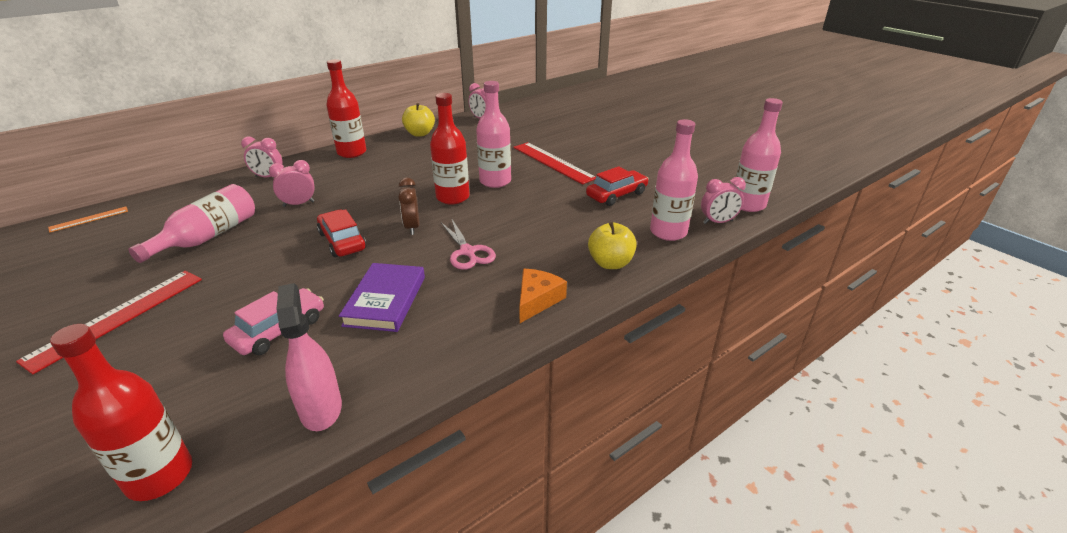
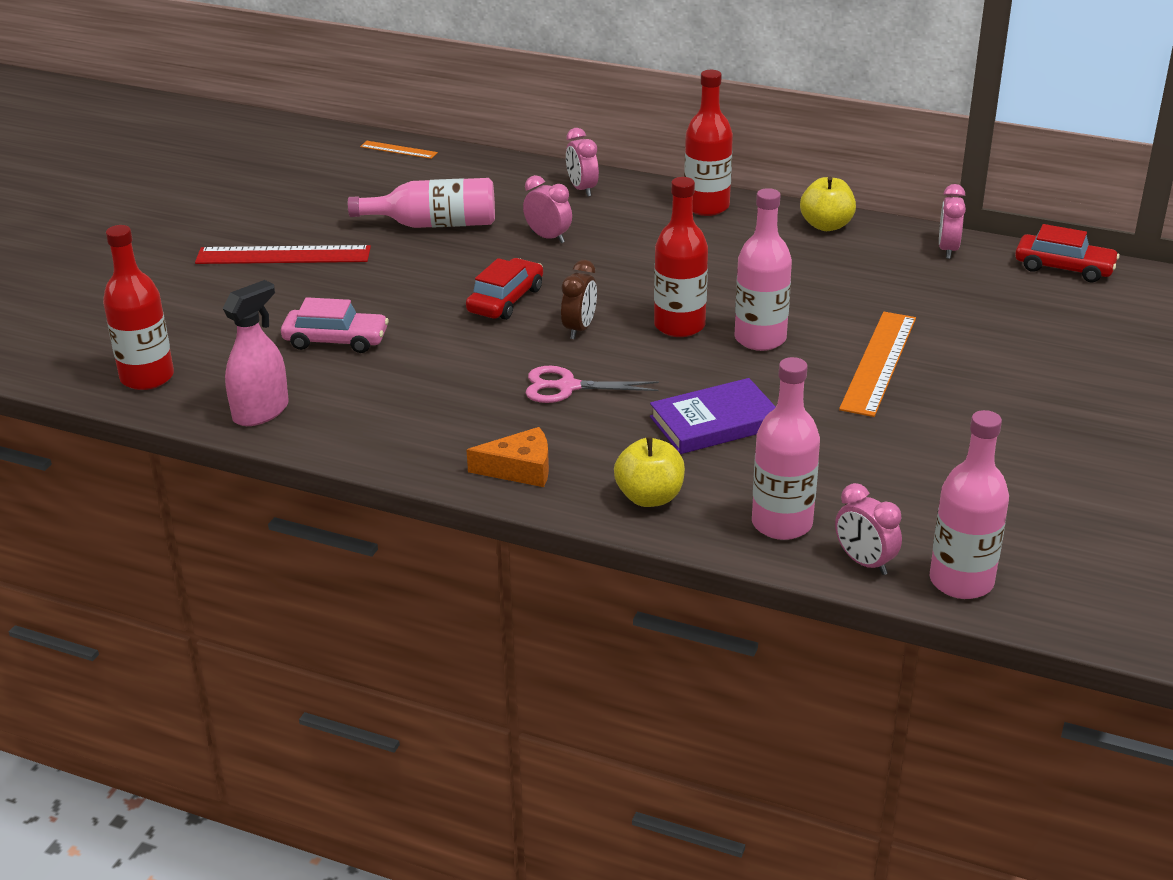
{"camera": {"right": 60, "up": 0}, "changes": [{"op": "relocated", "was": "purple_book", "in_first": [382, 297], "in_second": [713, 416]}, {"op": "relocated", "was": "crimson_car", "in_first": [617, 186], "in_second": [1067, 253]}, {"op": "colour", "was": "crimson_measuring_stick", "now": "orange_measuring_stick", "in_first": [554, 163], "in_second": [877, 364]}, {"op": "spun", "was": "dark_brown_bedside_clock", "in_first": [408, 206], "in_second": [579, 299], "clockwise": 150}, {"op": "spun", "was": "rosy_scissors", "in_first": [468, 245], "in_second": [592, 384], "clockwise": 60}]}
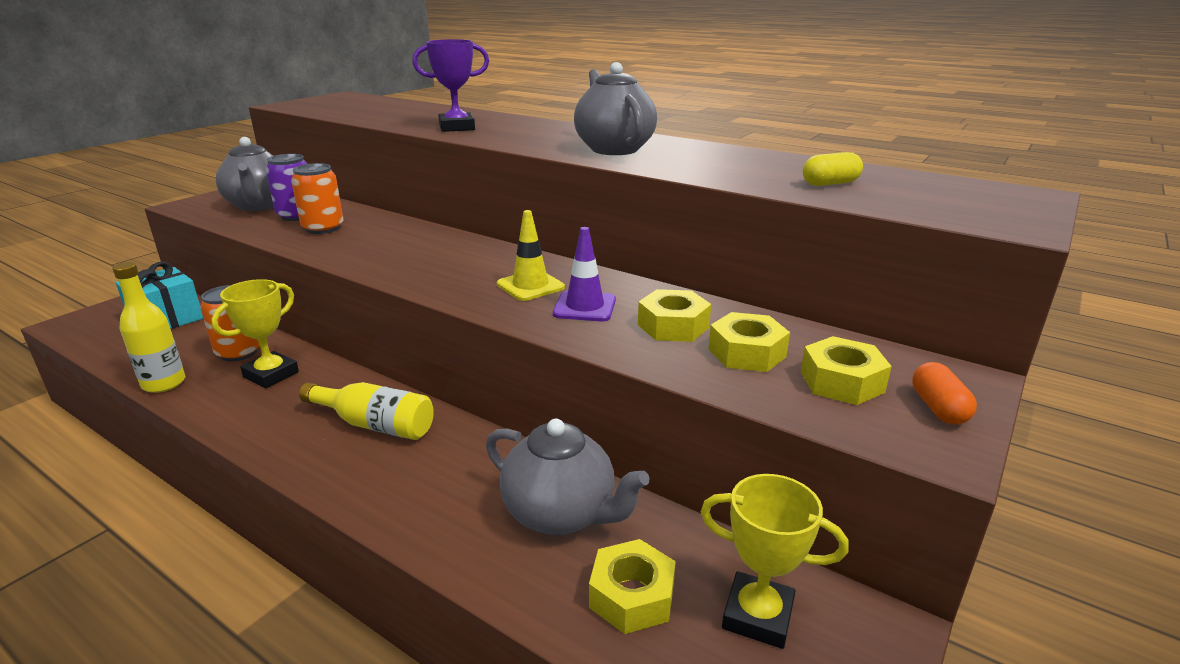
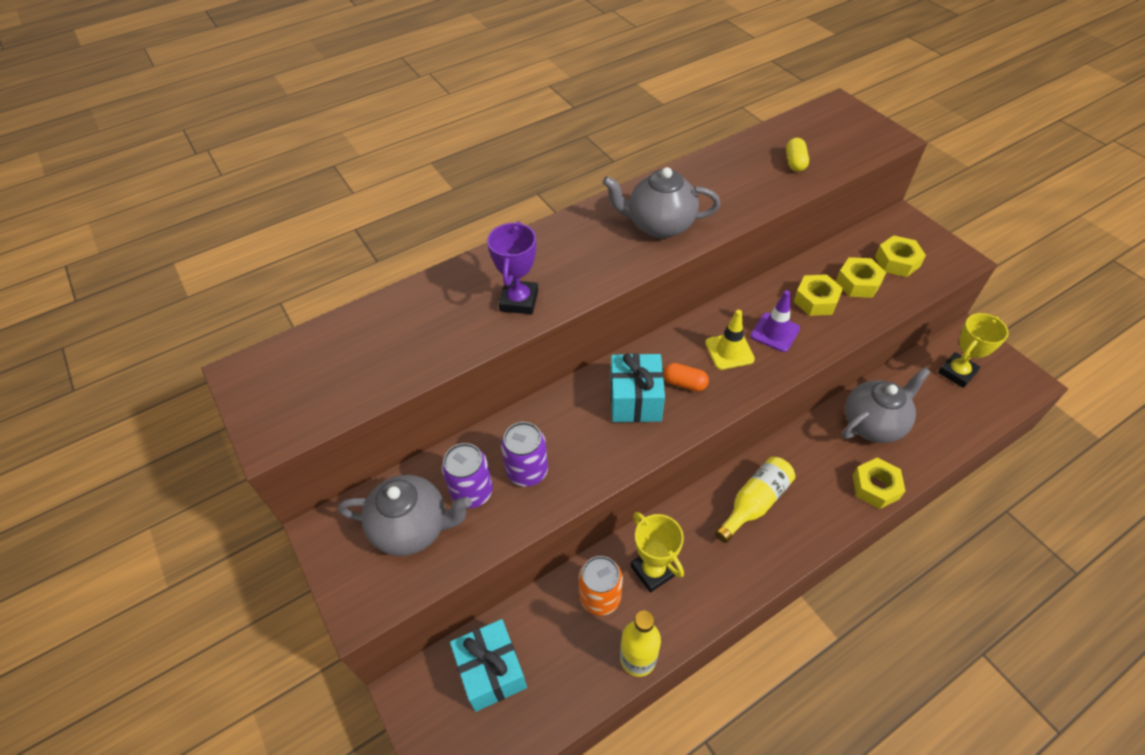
{"camera": {"right": -65, "up": 25}, "changes": [{"op": "appeared", "now": "turquoise_gift", "in_second": [637, 388]}, {"op": "relocated", "was": "yellow_nut", "in_first": [632, 586], "in_second": [879, 483]}, {"op": "relocated", "was": "orange_pill_shape", "in_first": [944, 393], "in_second": [686, 377]}, {"op": "colour", "was": "orange_tin", "now": "purple_tin", "in_first": [317, 198], "in_second": [524, 454]}]}
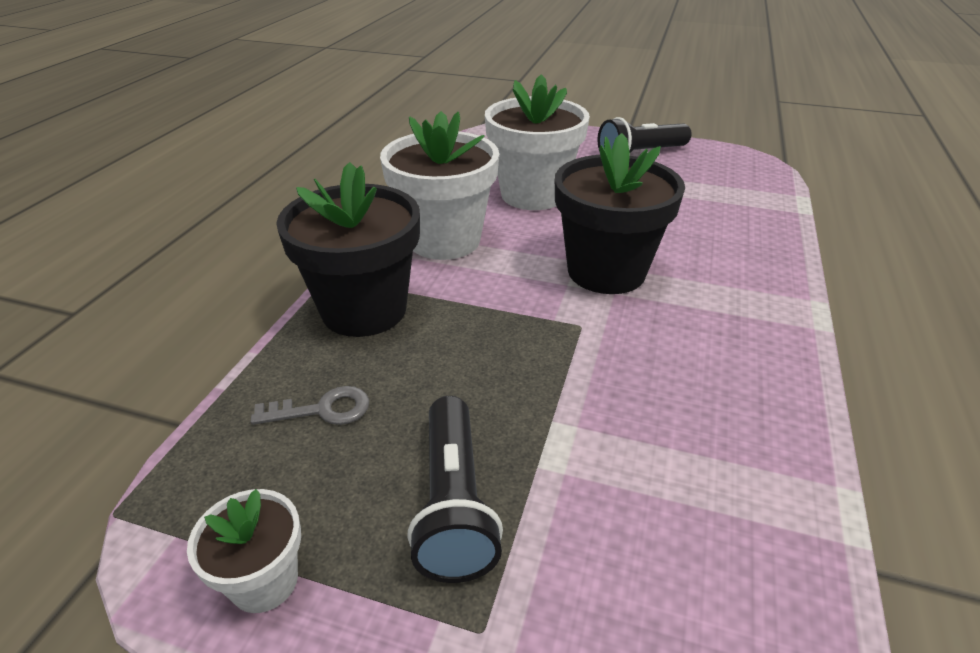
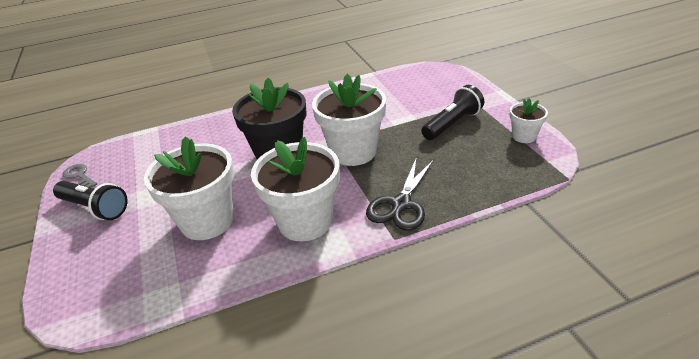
{"camera": {"right": -125, "up": 0}, "changes": [{"op": "appeared", "now": "snow-white_flower_pot", "in_second": [349, 120]}, {"op": "relocated", "was": "ash-grey_latchkey", "in_first": [310, 405], "in_second": [80, 175]}, {"op": "exchanged", "was": "jet-black_flower_pot", "now": "jet-black_scissors", "in_first": [348, 249], "in_second": [400, 194]}]}
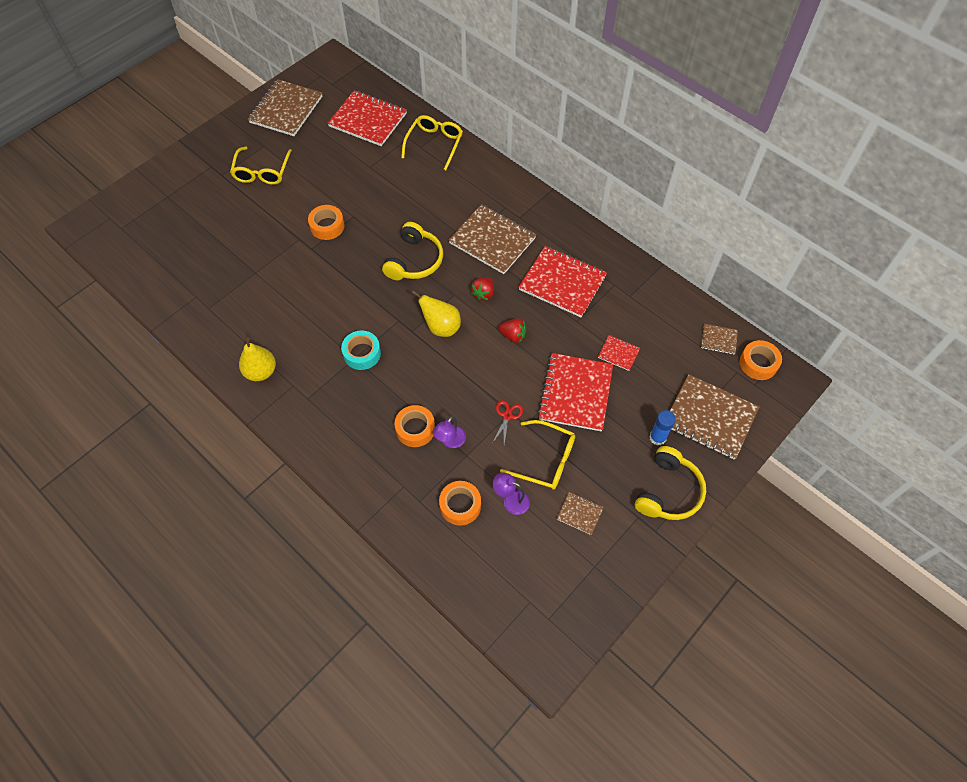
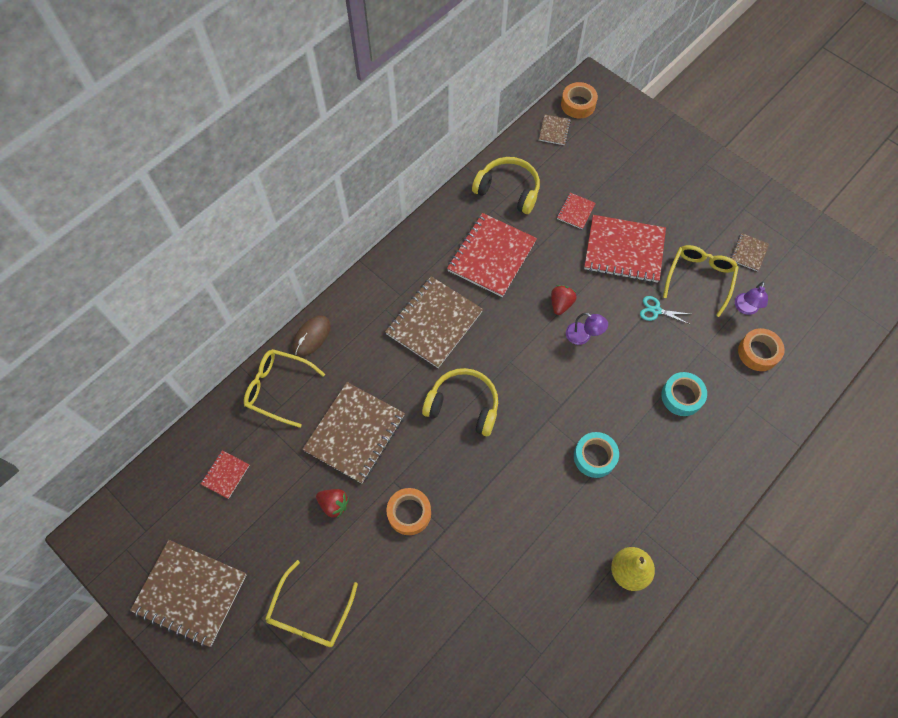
{"camera": {"right": -90, "up": 5}, "changes": [{"op": "missing", "was": "yellow_pear_fruit", "in_first": [436, 313]}, {"op": "missing", "was": "royal_blue_glue_stick", "in_first": [662, 428]}, {"op": "appeared", "now": "dark_brown_computer_mouse", "in_second": [312, 336]}, {"op": "relocated", "was": "purple_reading_lamp", "in_first": [449, 432], "in_second": [587, 329]}, {"op": "relocated", "was": "crimson_berry", "in_first": [482, 289], "in_second": [332, 503]}, {"op": "relocated", "was": "yellow_over-ear_headphones", "in_first": [670, 483], "in_second": [506, 185]}, {"op": "relocated", "was": "dark_brown_exercise_book", "in_first": [714, 417], "in_second": [353, 433]}, {"op": "colour", "was": "orange_tape", "now": "turquoise_tape", "in_first": [414, 426], "in_second": [684, 394]}, {"op": "colour", "was": "crimson_scissors", "now": "turquoise_scissors", "in_first": [508, 422], "in_second": [664, 310]}, {"op": "spun", "was": "yellow_eyeglasses", "in_first": [261, 165], "in_second": [311, 603], "clockwise": 105}, {"op": "size", "was": "crimson_exercise_book", "in_first": [367, 118], "in_second": [225, 474], "ratio": 0.46}]}
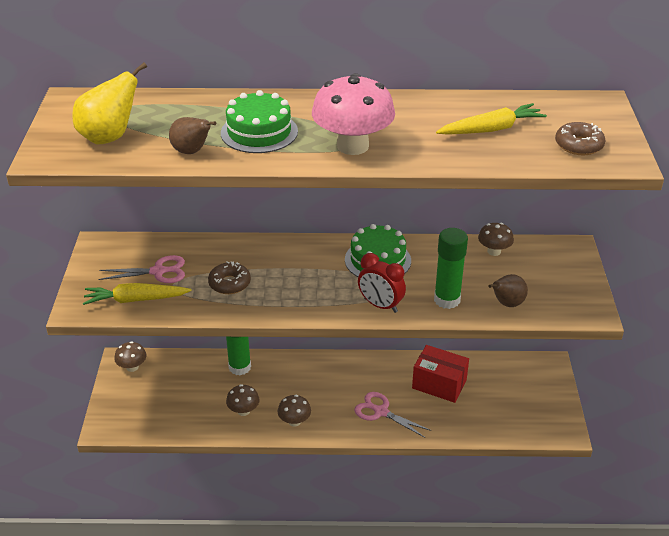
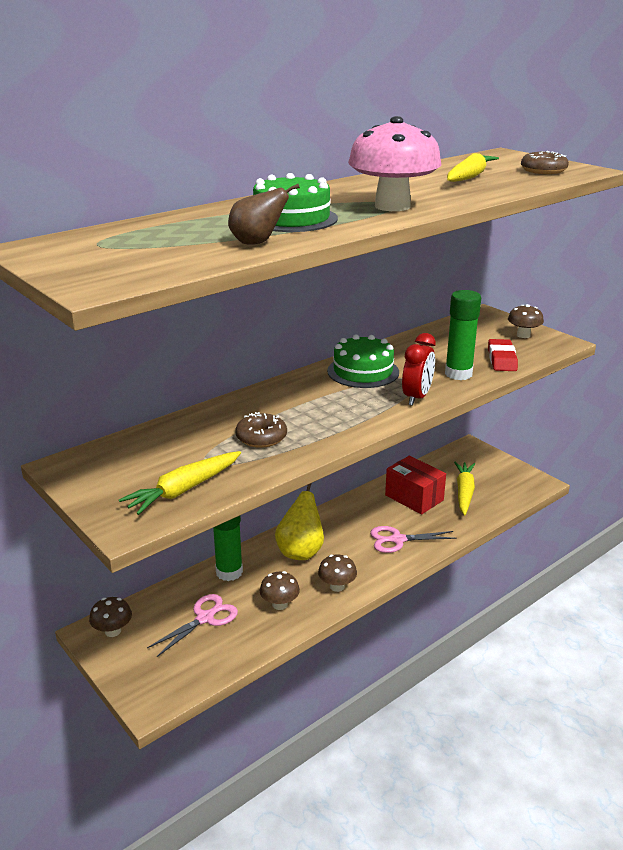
{"camera": {"right": -40, "up": -10}, "changes": [{"op": "appeared", "now": "yellow_toy_carrot", "in_second": [464, 488]}, {"op": "relocated", "was": "yellow_pear_fruit", "in_first": [109, 103], "in_second": [299, 521]}, {"op": "relocated", "was": "rosy_scissors", "in_first": [141, 269], "in_second": [192, 625]}, {"op": "relocated", "was": "dark_brown_fungus", "in_first": [496, 239], "in_second": [526, 321]}, {"op": "exchanged", "was": "dark_brown_pear_fruit", "now": "crimson_pencil_eraser", "in_first": [508, 290], "in_second": [503, 355]}, {"op": "spun", "was": "crimson_bedside_clock", "in_first": [382, 283], "in_second": [419, 369], "clockwise": -60}, {"op": "spun", "was": "crimson_package", "in_first": [440, 374], "in_second": [415, 485], "clockwise": 60}]}
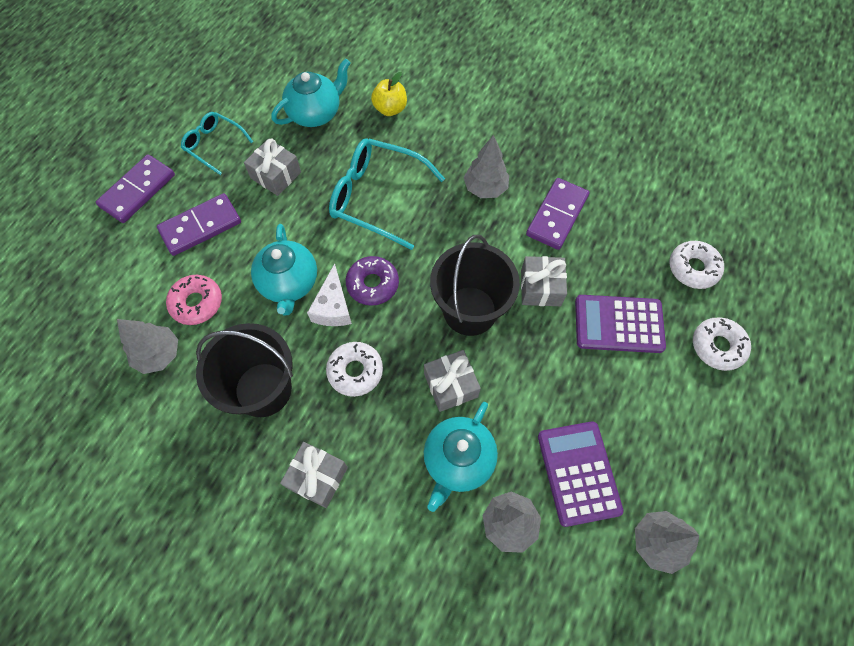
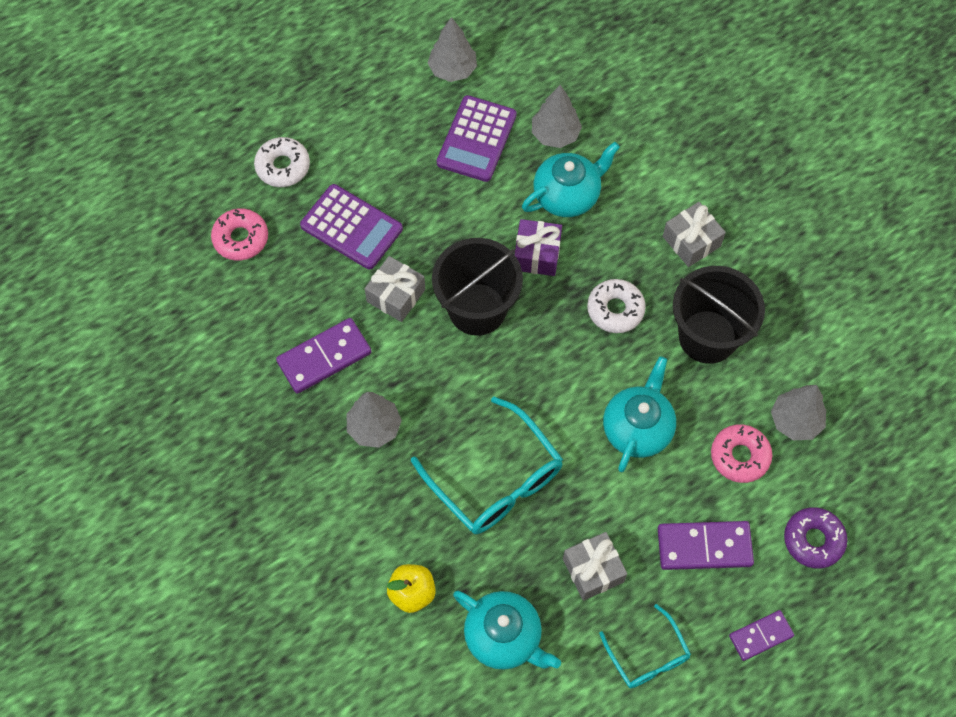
{"camera": {"right": -150, "up": 0}, "changes": [{"op": "missing", "was": "snow-white_piece_of_cheese", "in_first": [329, 294]}, {"op": "relocated", "was": "purple_doughnut", "in_first": [372, 281], "in_second": [816, 538]}, {"op": "colour", "was": "ash-grey_gift", "now": "purple_gift", "in_first": [452, 381], "in_second": [538, 247]}, {"op": "colour", "was": "snow-white_doughnut", "now": "rosy_doughnut", "in_first": [697, 265], "in_second": [239, 234]}, {"op": "spun", "was": "turquoise_tea_pot", "in_first": [310, 92], "in_second": [507, 630], "clockwise": -135}, {"op": "size", "was": "purple_domino", "in_first": [135, 188], "in_second": [761, 635], "ratio": 0.63}]}
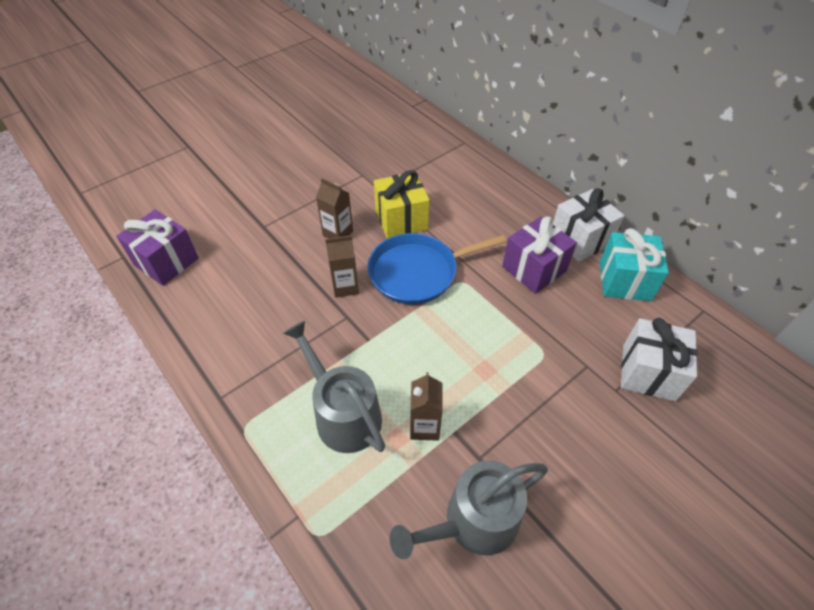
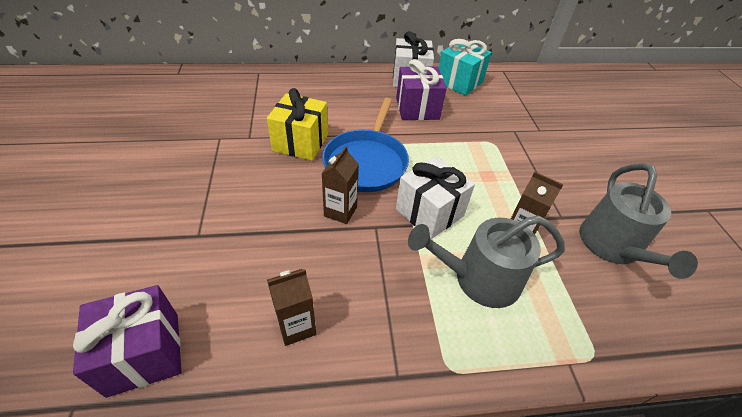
{"camera": {"right": -60, "up": -5}, "changes": [{"op": "relocated", "was": "dark_brown_carton", "in_first": [334, 208], "in_second": [291, 307]}, {"op": "relocated", "was": "snow-white_gift", "in_first": [659, 359], "in_second": [435, 197]}]}
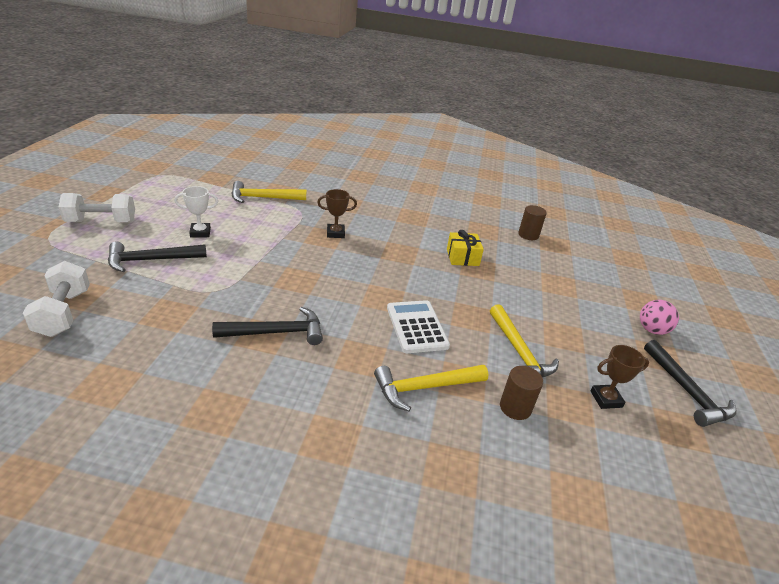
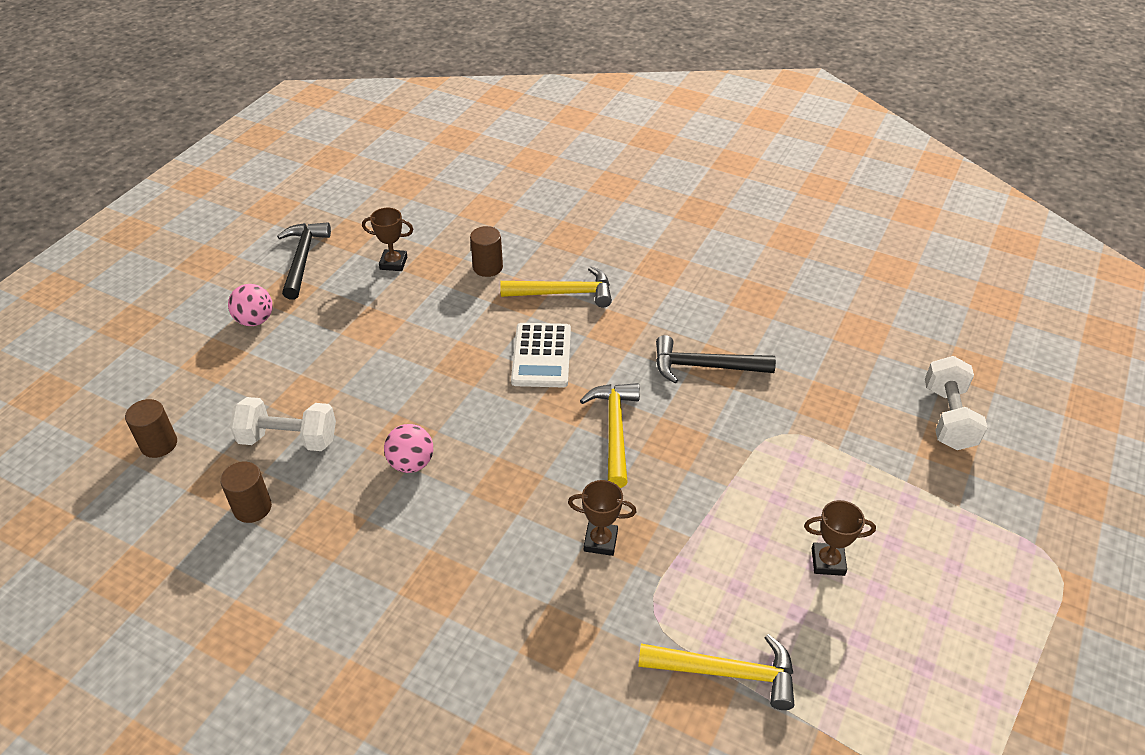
{"camera": {"right": -160, "up": 10}, "changes": [{"op": "missing", "was": "jet-black_hammer", "in_first": [157, 257]}, {"op": "appeared", "now": "dark_brown_cylinder", "in_second": [151, 428]}, {"op": "relocated", "was": "snow-white_dumbbell", "in_first": [97, 207], "in_second": [283, 424]}, {"op": "relocated", "was": "yellow_hammer", "in_first": [524, 341], "in_second": [610, 435]}, {"op": "exchanged", "was": "yellow_gift", "now": "rosy_play_ball", "in_first": [465, 248], "in_second": [408, 448]}, {"op": "colour", "was": "snow-white_prize_cup", "now": "dark_brown_prize_cup", "in_first": [196, 212], "in_second": [840, 538]}]}
